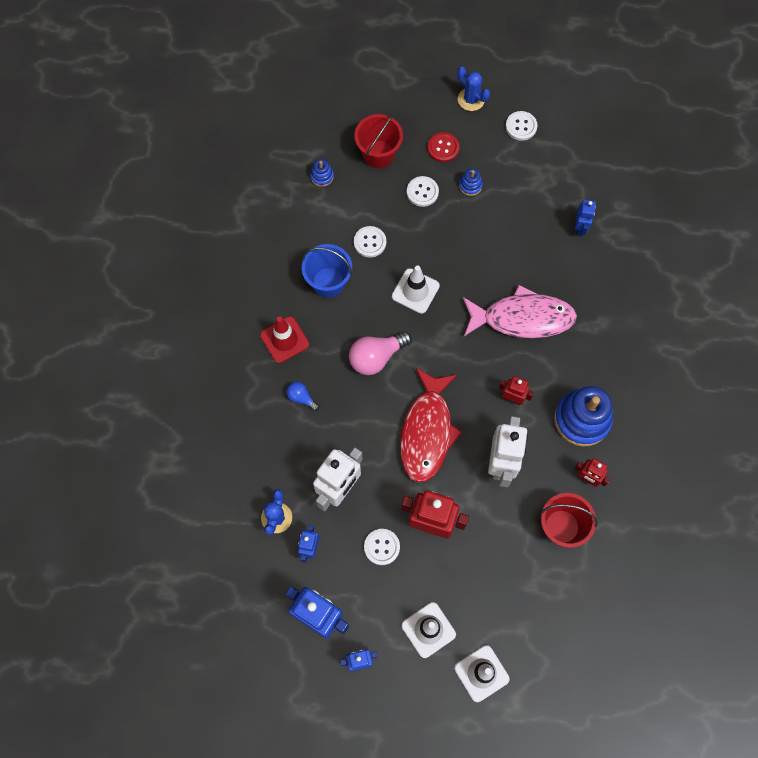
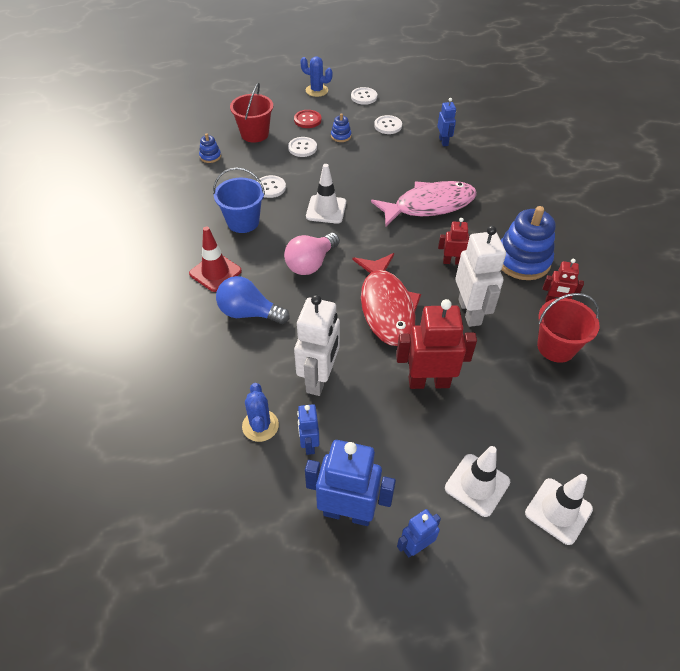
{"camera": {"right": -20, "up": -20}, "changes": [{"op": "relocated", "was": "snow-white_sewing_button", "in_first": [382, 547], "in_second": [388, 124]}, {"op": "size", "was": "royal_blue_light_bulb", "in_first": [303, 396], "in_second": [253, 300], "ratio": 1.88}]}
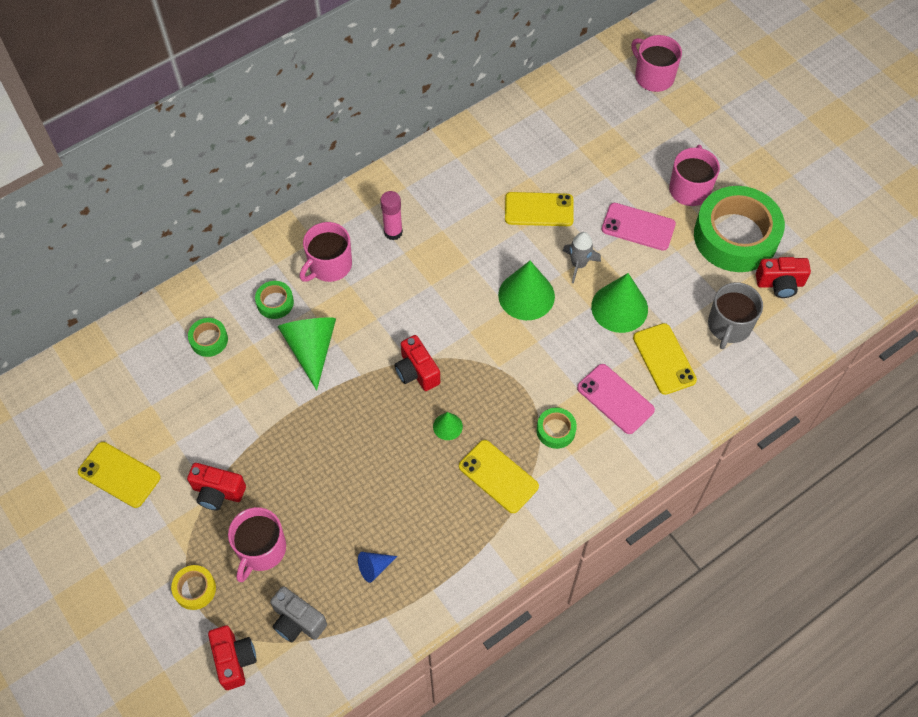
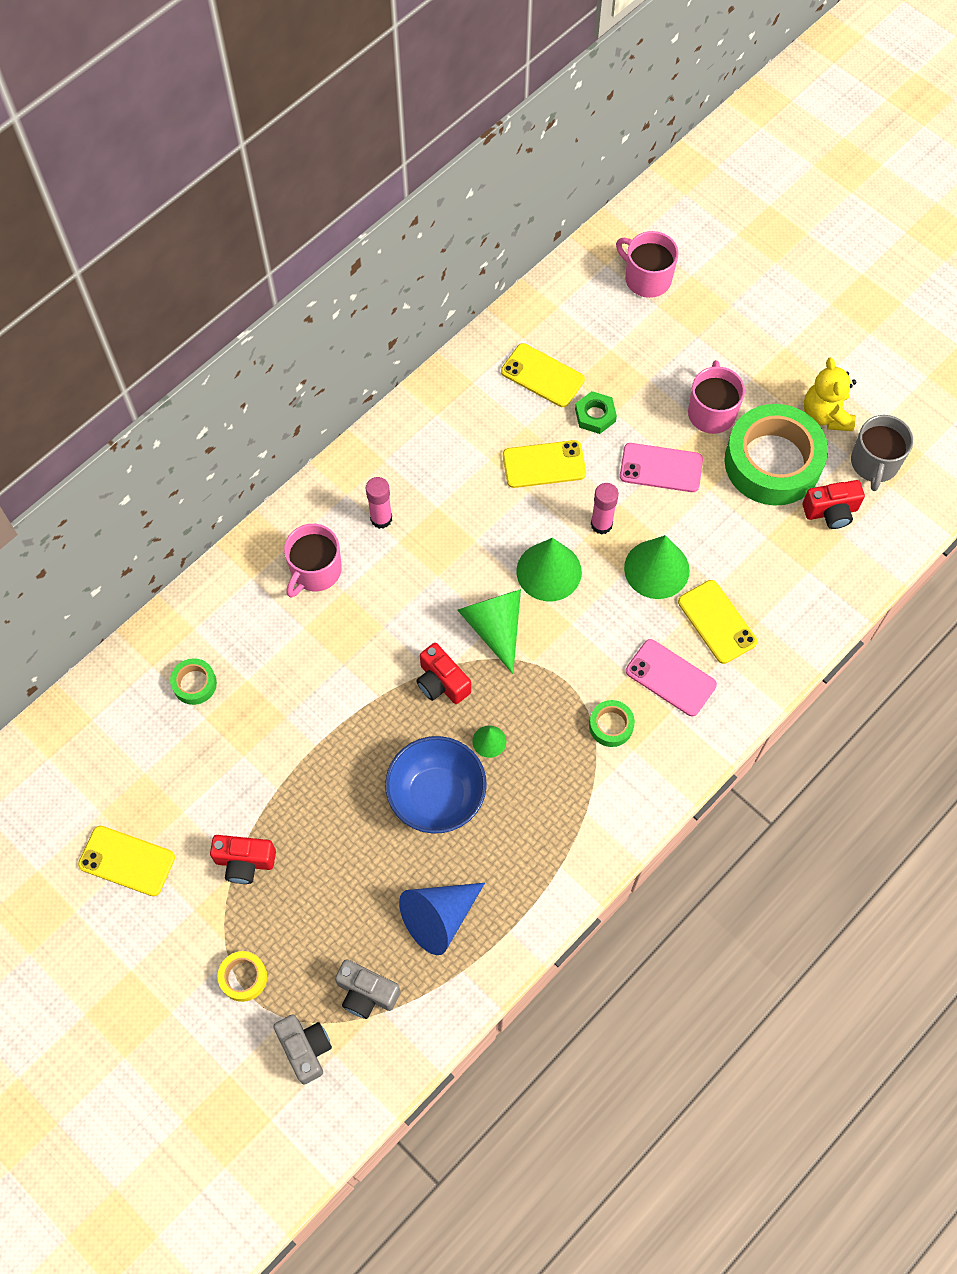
{"camera": {"right": -10, "up": 5}, "changes": [{"op": "missing", "was": "rosy_tea_mug", "in_first": [257, 544]}, {"op": "missing", "was": "leaf-green_tape", "in_first": [274, 300]}, {"op": "appeared", "now": "royal_blue_serving_bowl", "in_second": [436, 785]}, {"op": "appeared", "now": "leaf-green_nut", "in_second": [596, 412]}, {"op": "appeared", "now": "yellow_teddy", "in_second": [830, 394]}, {"op": "relocated", "was": "leaf-green_cone_shape", "in_first": [307, 353], "in_second": [489, 631]}, {"op": "relocated", "was": "yellow_mobile_phone", "in_first": [499, 476], "in_second": [543, 375]}, {"op": "relocated", "was": "ash-grey_tea_mug", "in_first": [735, 315], "in_second": [882, 453]}, {"op": "exchanged", "was": "ash-grey_rocket", "now": "rosy_glue_stick", "in_first": [582, 257], "in_second": [605, 509]}, {"op": "colour", "was": "crimson_photo_camera", "now": "ash-grey_photo_camera", "in_first": [232, 658], "in_second": [302, 1049]}, {"op": "size", "was": "royal_blue_cone_shape", "in_first": [377, 567], "in_second": [442, 919], "ratio": 2.01}]}
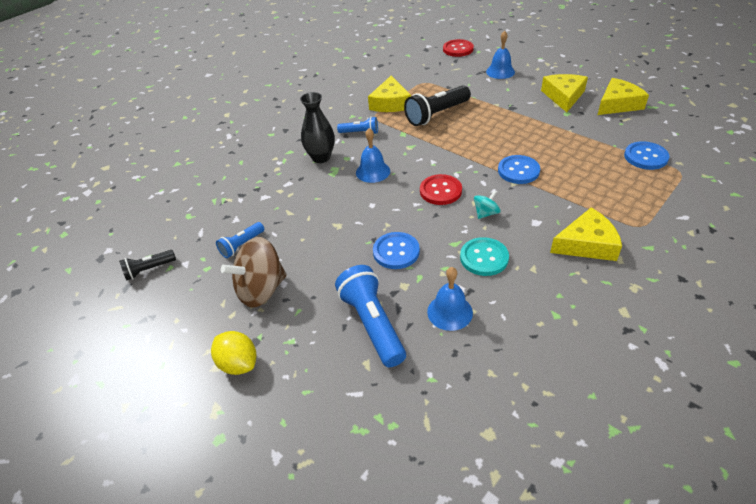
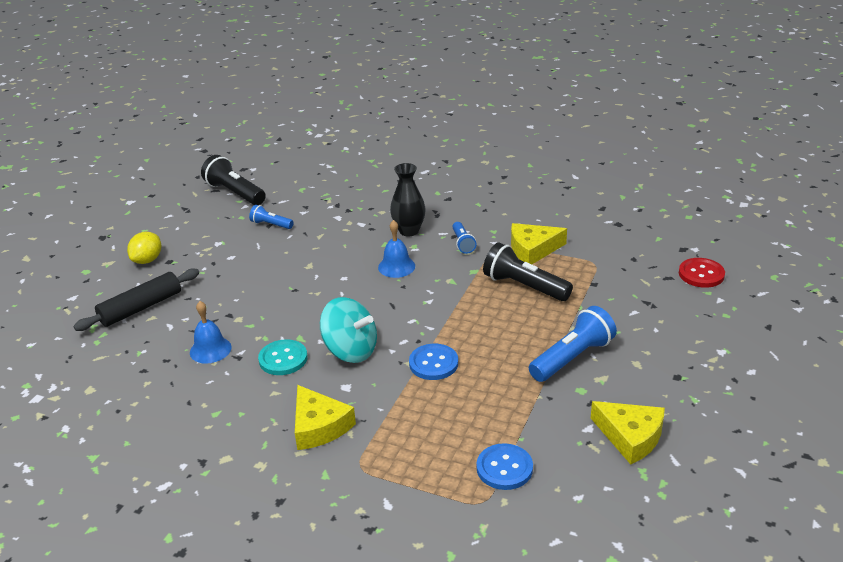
{"camera": {"right": 70, "up": -10}, "changes": [{"op": "missing", "was": "dark_brown_whirligig", "in_first": [254, 272]}, {"op": "missing", "was": "royal_blue_sewing_button", "in_first": [396, 250]}, {"op": "missing", "was": "crimson_sewing_button", "in_first": [441, 189]}, {"op": "missing", "was": "royal_blue_bell", "in_first": [500, 55]}, {"op": "missing", "was": "yellow_piece_of_cheese", "in_first": [564, 93]}, {"op": "appeared", "now": "jet-black_pastry_roller", "in_second": [136, 300]}, {"op": "relocated", "was": "royal_blue_torch", "in_first": [370, 316], "in_second": [573, 344]}, {"op": "size", "was": "jet-black_torch", "in_first": [147, 265], "in_second": [233, 180], "ratio": 1.81}, {"op": "size", "was": "turquoise_whirligig", "in_first": [487, 204], "in_second": [348, 330], "ratio": 2.08}]}
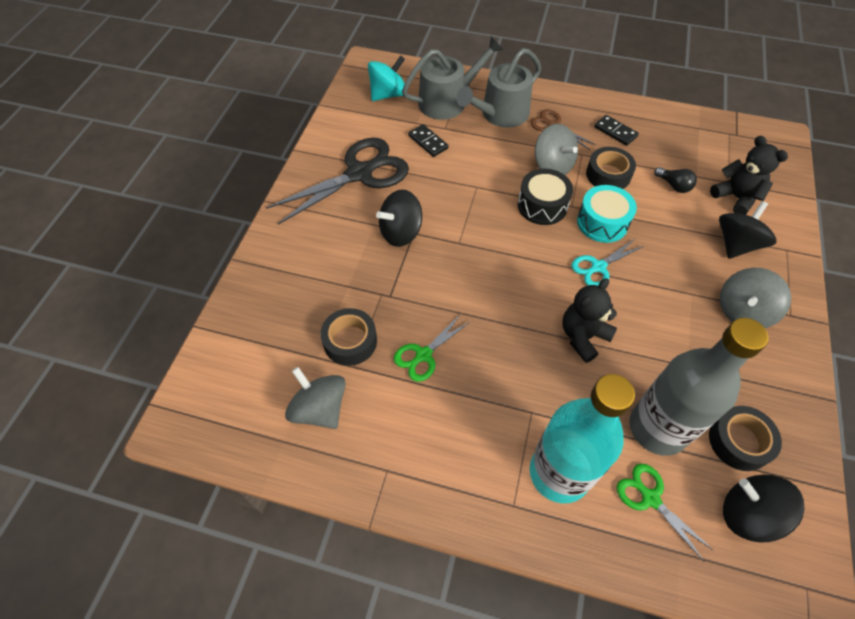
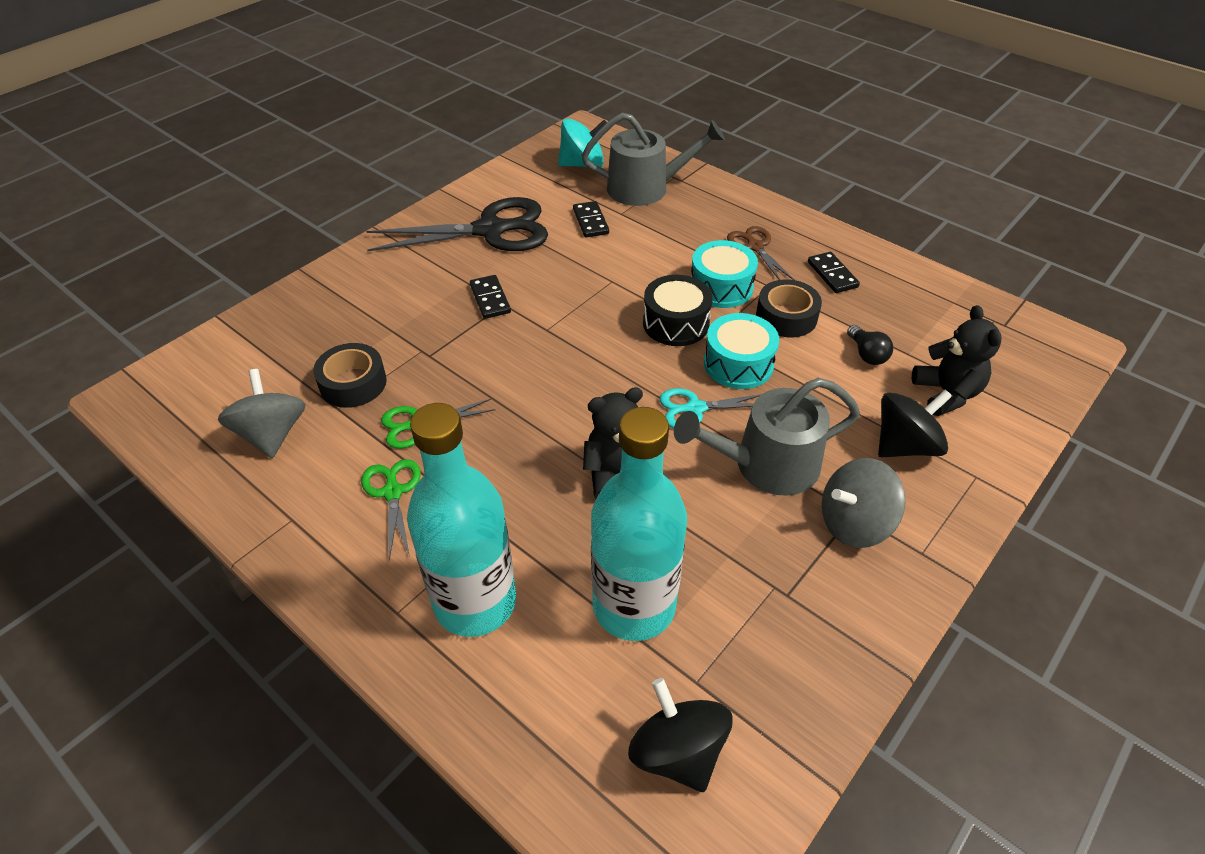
{"camera": {"right": 25, "up": -10}, "changes": [{"op": "missing", "was": "jet-black_tape", "in_first": [745, 438]}, {"op": "relocated", "was": "ash-grey_watering_can", "in_first": [498, 88], "in_second": [767, 437]}, {"op": "relocated", "was": "leaf-green_scissors", "in_first": [665, 512], "in_second": [391, 510]}, {"op": "exchanged", "was": "jet-black_whirligig", "now": "jet-black_domino", "in_first": [399, 218], "in_second": [490, 297]}, {"op": "exchanged", "was": "ash-grey_whirligig", "now": "turquoise_snare_drum", "in_first": [556, 149], "in_second": [724, 274]}, {"op": "colour", "was": "ash-grey_flask", "now": "turquoise_flask", "in_first": [699, 387], "in_second": [639, 524]}]}
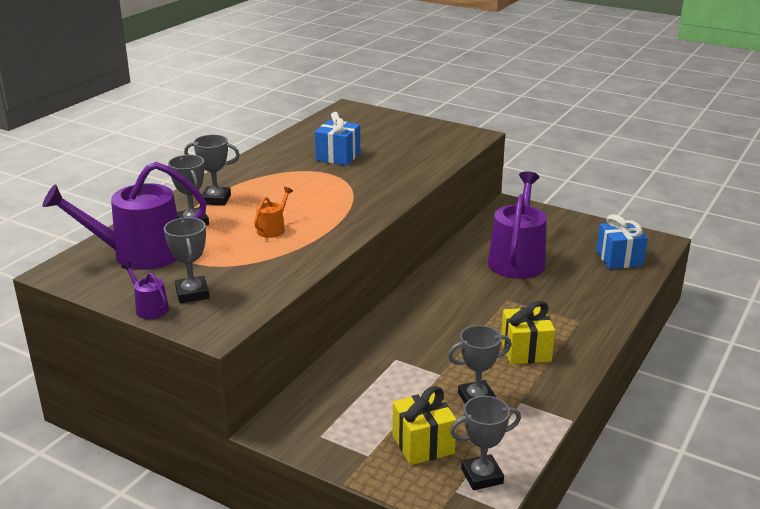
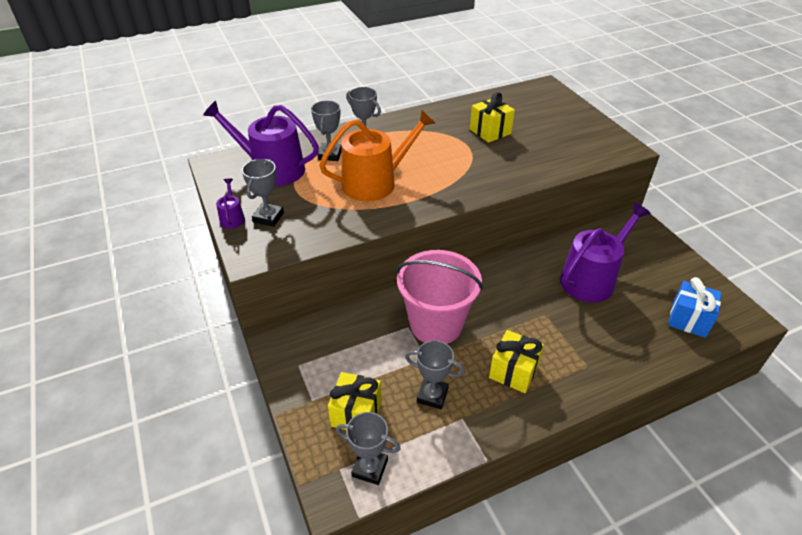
{"camera": {"right": 35, "up": 15}, "changes": [{"op": "appeared", "now": "rosy_pail", "in_second": [439, 297]}, {"op": "colour", "was": "royal_blue_gift", "now": "yellow_gift", "in_first": [337, 139], "in_second": [492, 117]}, {"op": "size", "was": "orange_watering_can", "in_first": [273, 212], "in_second": [377, 155], "ratio": 2.29}]}
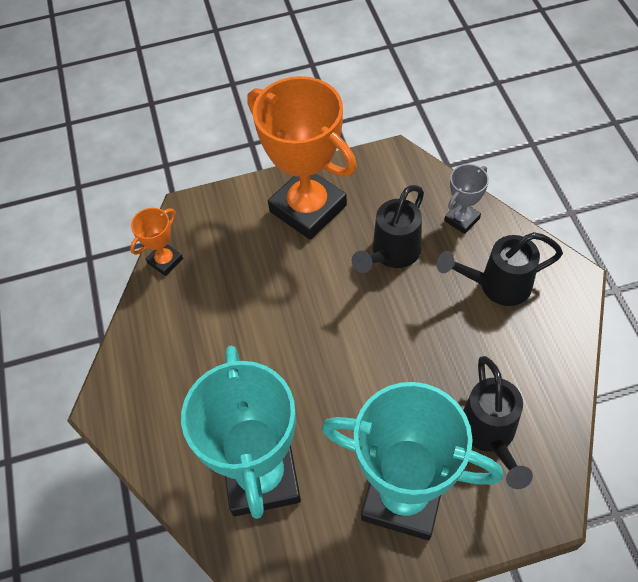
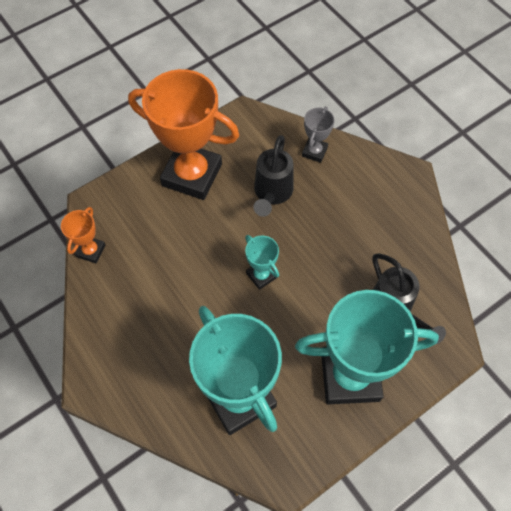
{"camera": {"right": -25, "up": 5}, "changes": [{"op": "missing", "was": "jet-black_watering_can", "in_first": [500, 269]}, {"op": "appeared", "now": "turquoise_prize_cup", "in_second": [262, 262]}]}
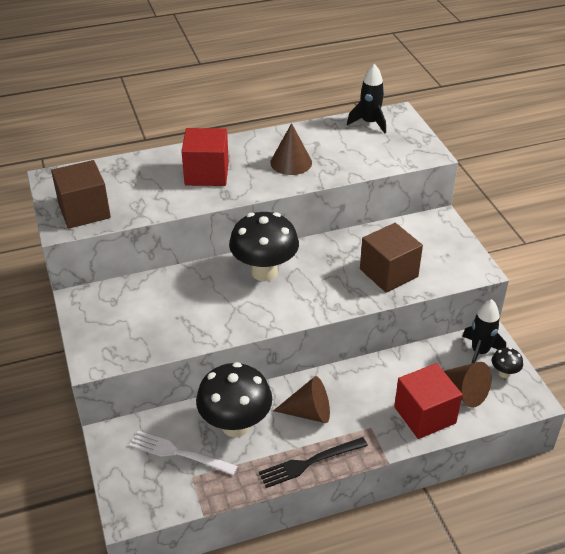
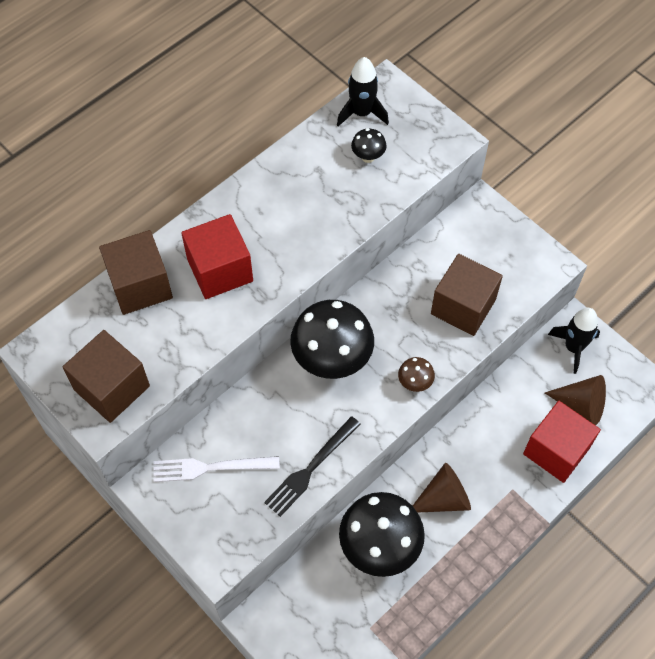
{"camera": {"right": -25, "up": 20}, "changes": [{"op": "missing", "was": "dark_brown_cone_shape", "in_first": [291, 149]}, {"op": "appeared", "now": "dark_brown_block", "in_second": [136, 272]}, {"op": "appeared", "now": "dark_brown_fungus", "in_second": [416, 374]}, {"op": "relocated", "was": "snow-white_table_fork", "in_first": [183, 453], "in_second": [216, 469]}, {"op": "relocated", "was": "jet-black_table_fork", "in_first": [313, 462], "in_second": [312, 466]}, {"op": "relocated", "was": "jet-black_fungus", "in_first": [507, 362], "in_second": [369, 145]}]}
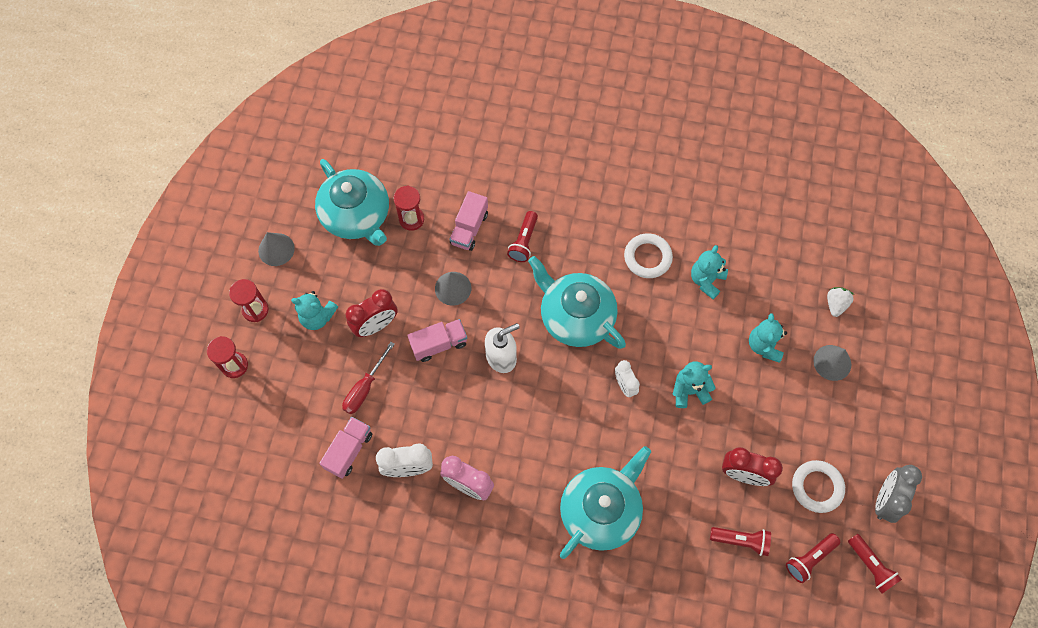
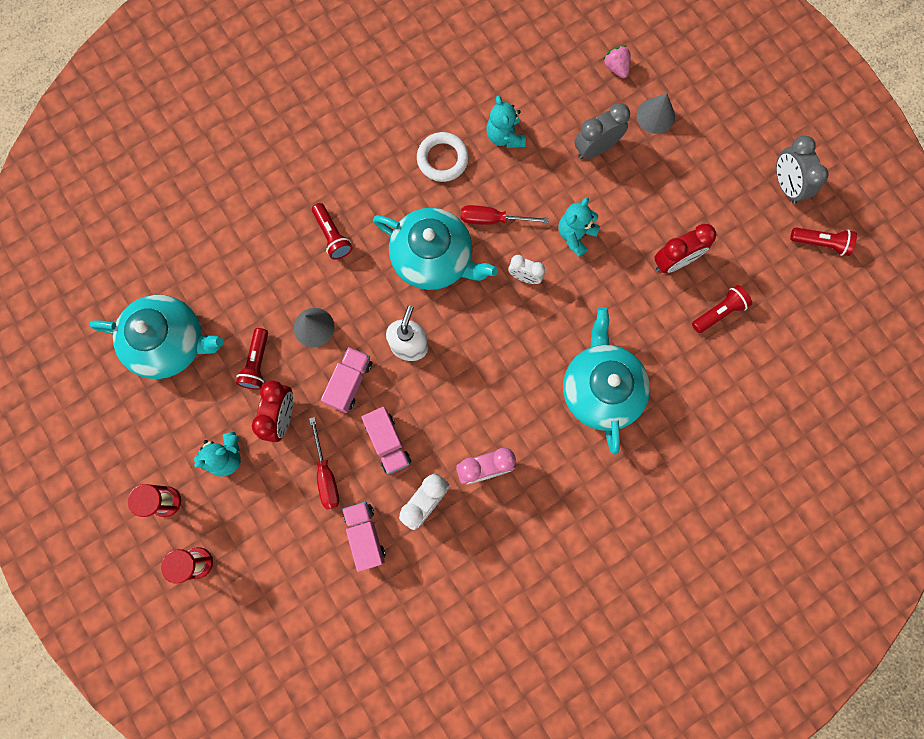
{"camera": {"right": -45, "up": 10}, "changes": [{"op": "missing", "was": "ash-grey_cone_shape", "in_first": [276, 249]}, {"op": "missing", "was": "crimson_hourglass", "in_first": [409, 208]}, {"op": "missing", "was": "snow-white_hoop", "in_first": [818, 486]}, {"op": "appeared", "now": "crimson_screwdriver", "in_second": [505, 215]}, {"op": "relocated", "was": "rosy_truck", "in_first": [469, 221], "in_second": [386, 440]}, {"op": "relocated", "was": "crimson_torch", "in_first": [813, 558], "in_second": [252, 359]}, {"op": "exchanged", "was": "turquoise_teddy", "now": "ash-grey_bedside_clock", "in_first": [768, 338], "in_second": [602, 131]}, {"op": "colour", "was": "snow-white_berry", "now": "rosy_berry", "in_first": [840, 302], "in_second": [617, 61]}, {"op": "spun", "was": "turquoise_tea_pot", "in_first": [577, 302], "in_second": [435, 249], "clockwise": -150}]}
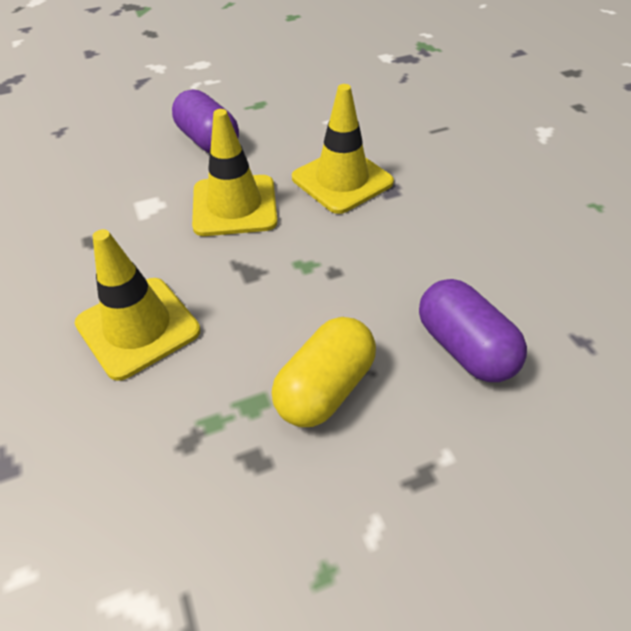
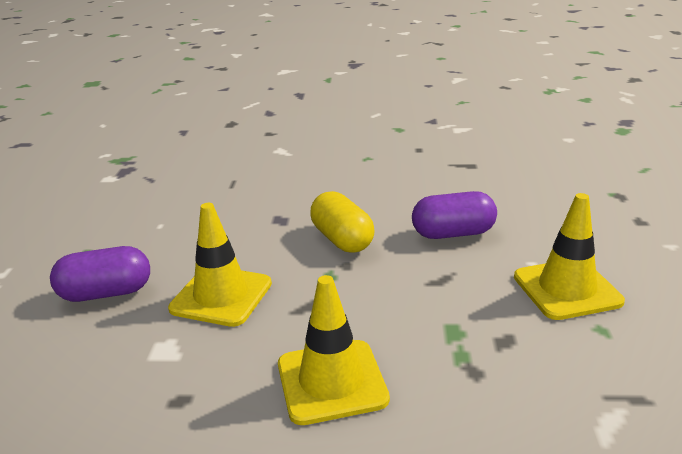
{"camera": {"right": -65, "up": -20}, "changes": [{"op": "relocated", "was": "yellow_pill_shape", "in_first": [324, 372], "in_second": [342, 222]}, {"op": "relocated", "was": "yellow_traffic_cone", "in_first": [343, 149], "in_second": [569, 256]}]}
